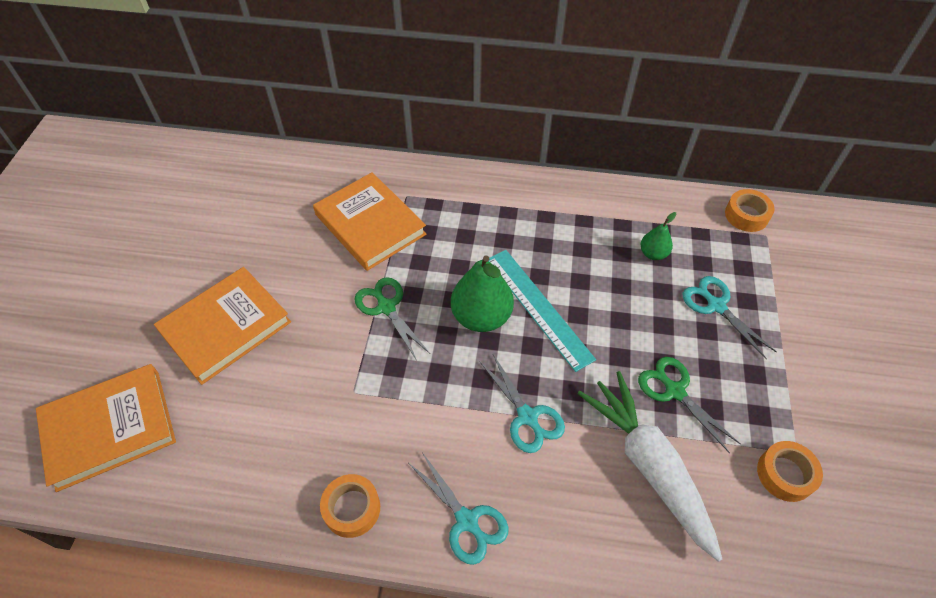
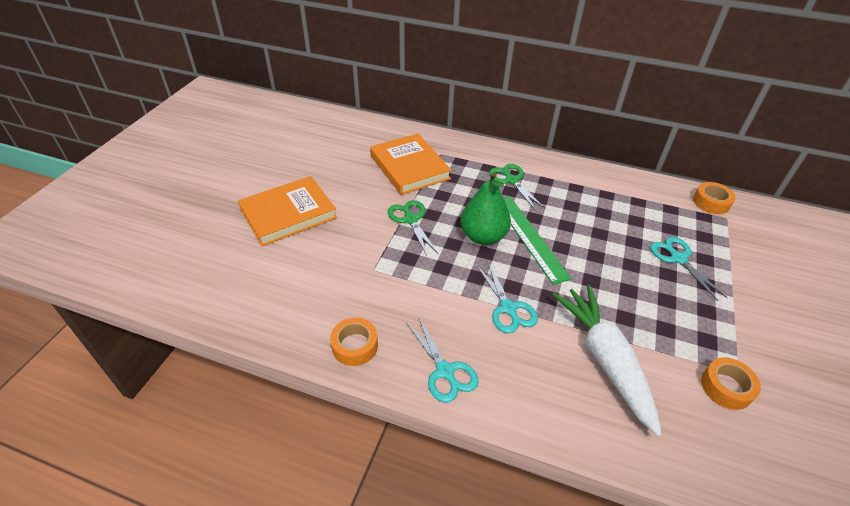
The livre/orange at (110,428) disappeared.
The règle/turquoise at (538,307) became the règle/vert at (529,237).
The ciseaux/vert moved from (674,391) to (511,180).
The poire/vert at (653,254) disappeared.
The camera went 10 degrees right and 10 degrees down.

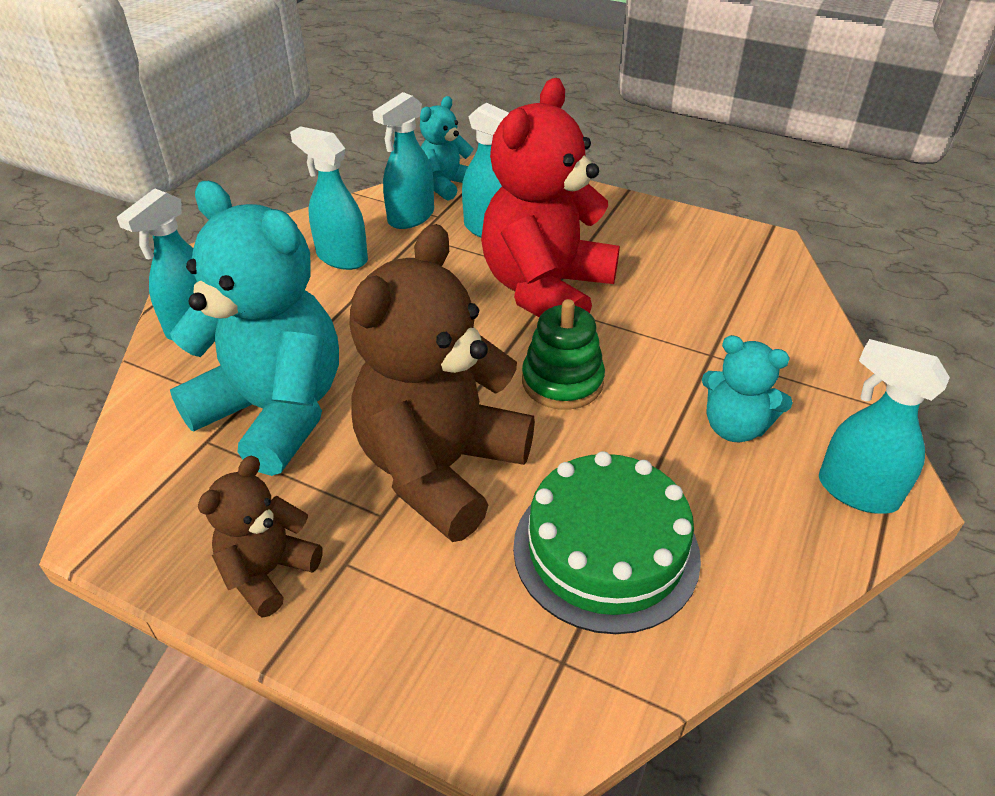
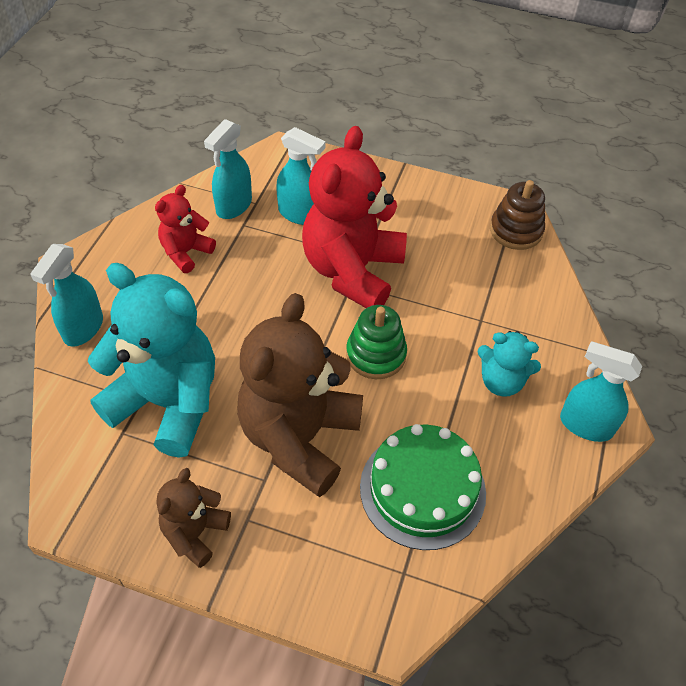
The vaporisateur/turquoise at (341,257) was replaced by the ours en peluche/rouge at (186,252).
The ours en peluche/turquoise at (446,185) disappeared.
The jouet à empiler/marron at (516,230) appeared.
The camera went 10 degrees left and 10 degrees up.

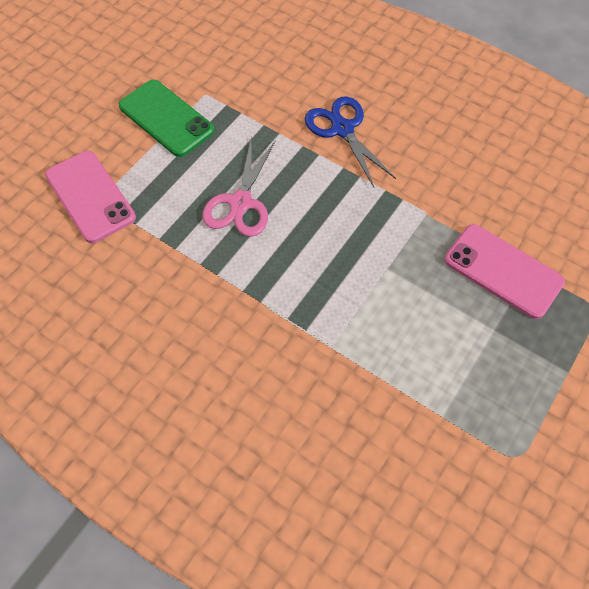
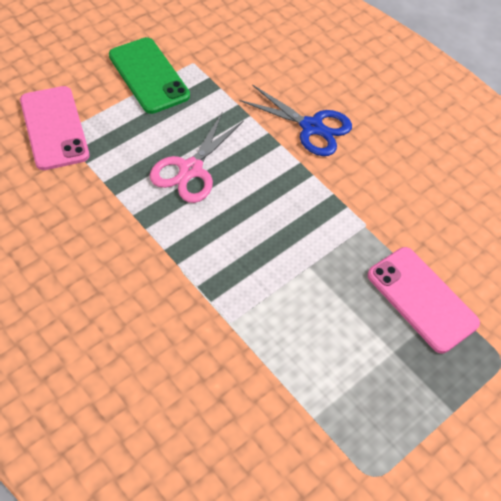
The ciseaux/bleu at (342,129) turned 135 degrees clockwise.
The camera went 10 degrees right and 5 degrees down.

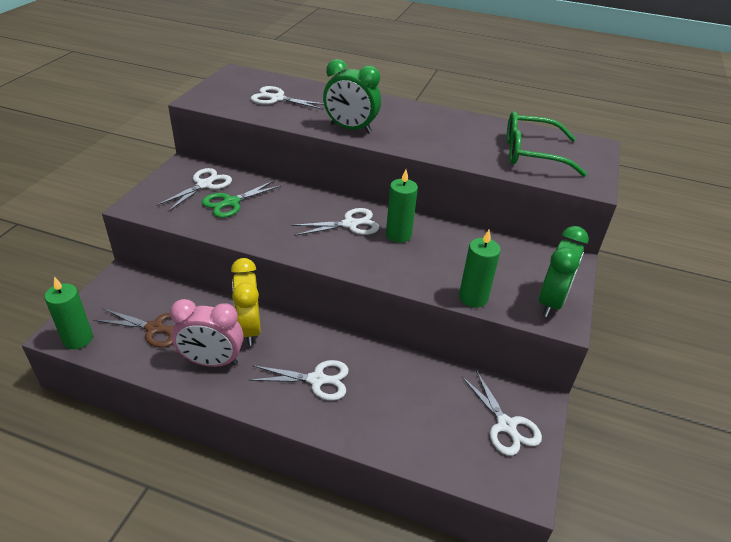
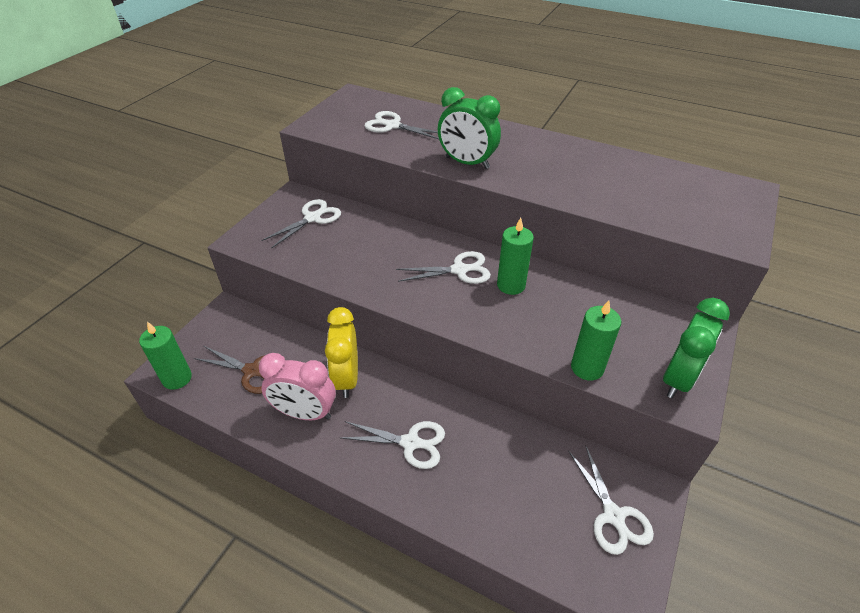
The ciseaux/vert at (231,202) disappeared.
The lunettes/vert at (532,153) disappeared.
The camera went 10 degrees right and 5 degrees up.

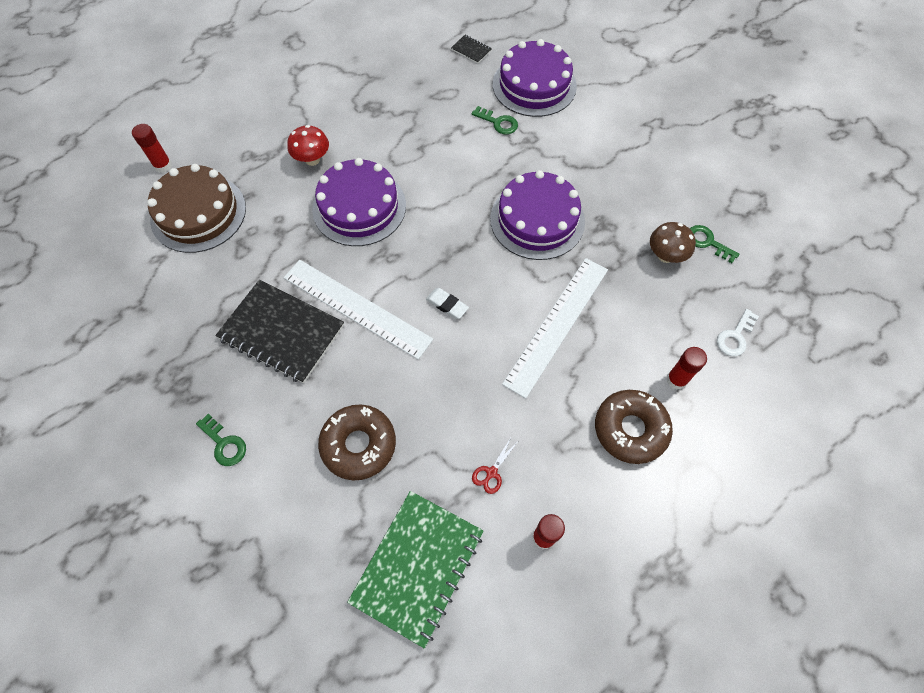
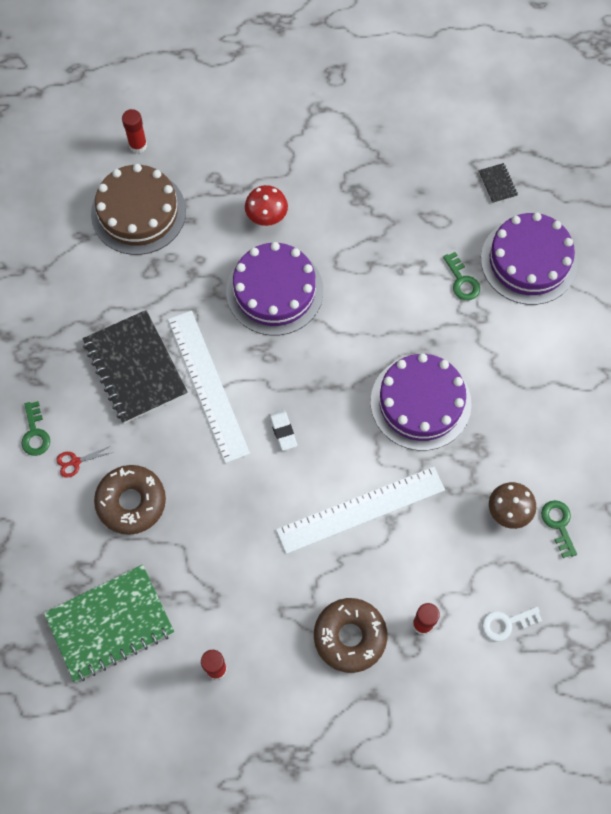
The ciseaux/rouge moved from (491,472) to (75,462).
The camera went 35 degrees right and 5 degrees up.

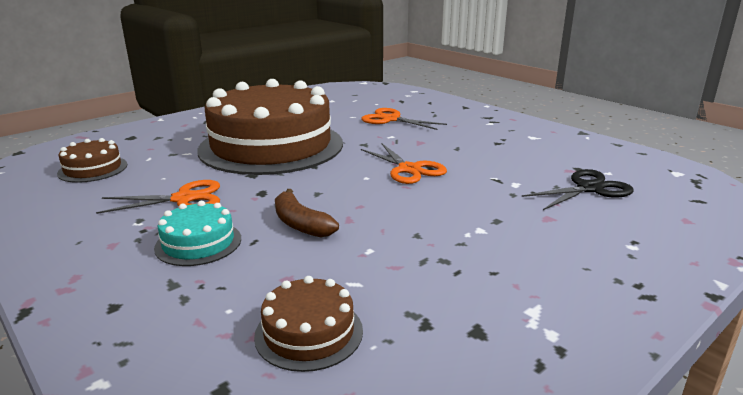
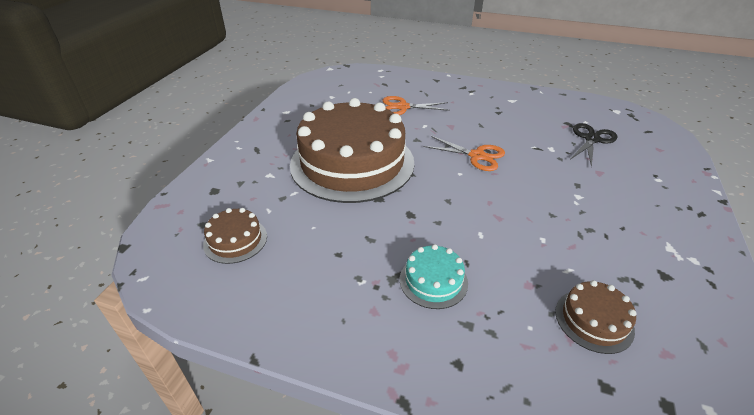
The ciseaux/orange at (184,199) disappeared.
The banane/marron at (300,224) disappeared.
The camera went 30 degrees left and 15 degrees up.

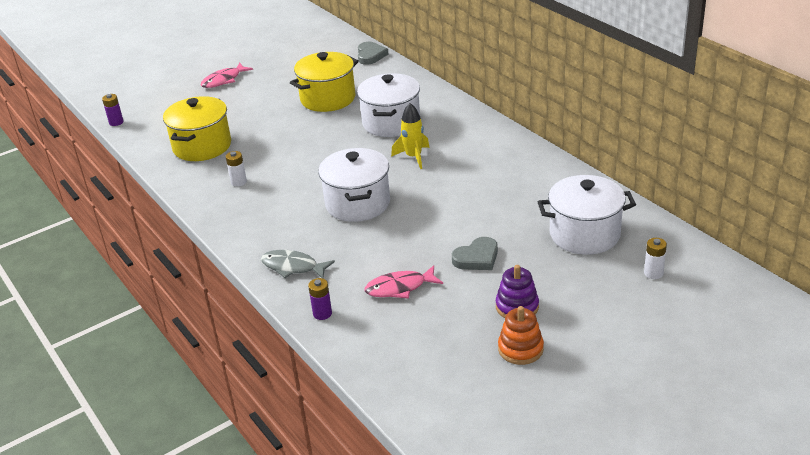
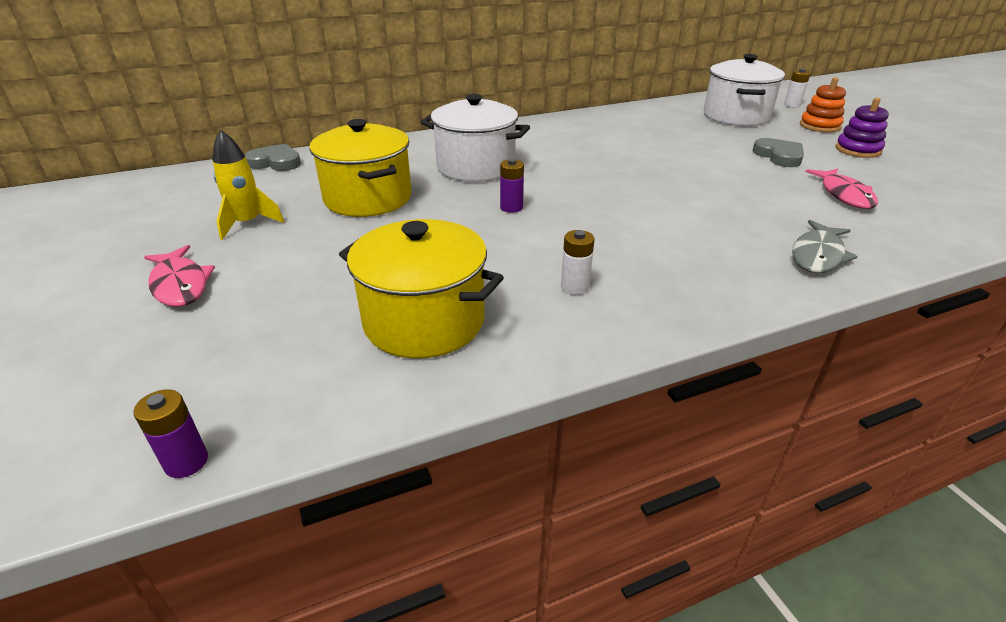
The pile/violet moved from (322,313) to (511,207).
The marmite/blanc at (357,203) disappeared.
The fusée/jaune moved from (413,157) to (248,223).
The jouet à empiler/orange moved from (520,349) to (819,126).
The camera went 80 degrees left and 0 degrees up.

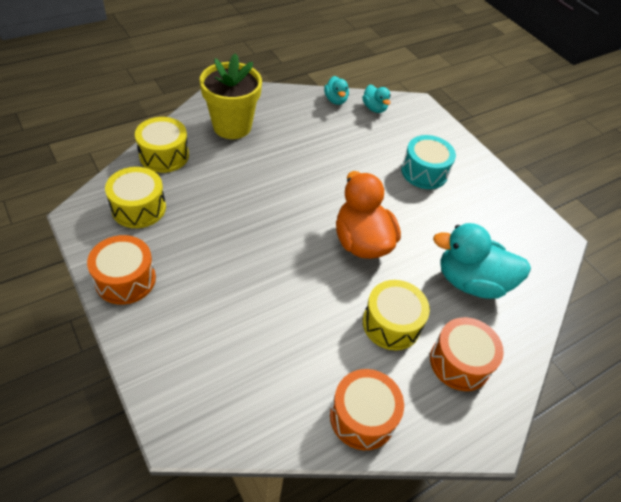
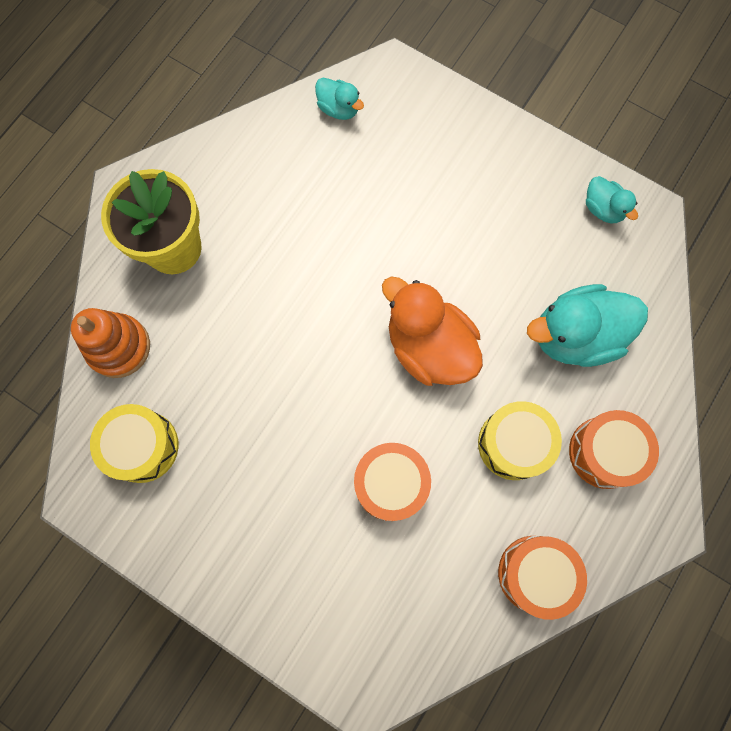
The tambour/orange moved from (125,279) to (390,483).
The tambour/jaune at (164,155) was replaced by the jouet à empiler/orange at (119,347).
The canard/turquoise moved from (335,100) to (603,209).
The tambour/turquoise at (424,172) disappeared.
The camera went 20 degrees left and 25 degrees up.

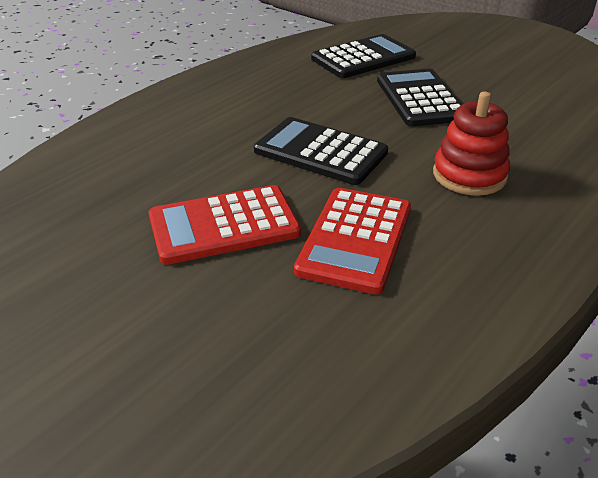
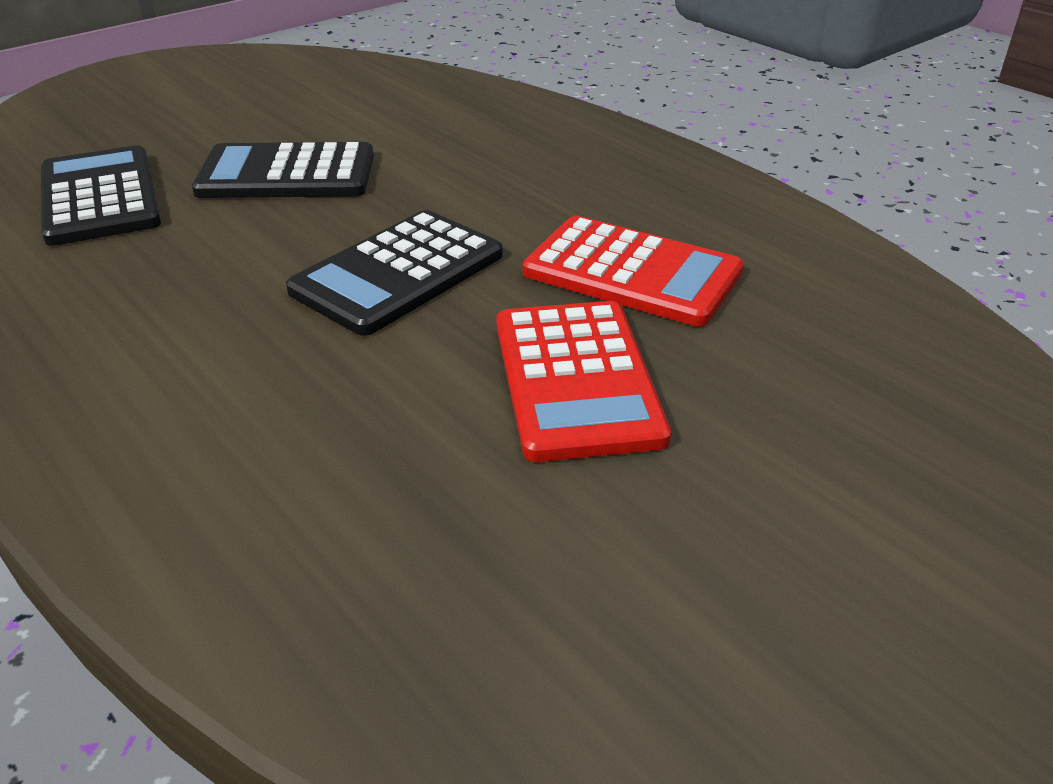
The jouet à empiler/rouge at (469,175) disappeared.
The camera went 80 degrees left and 0 degrees up.

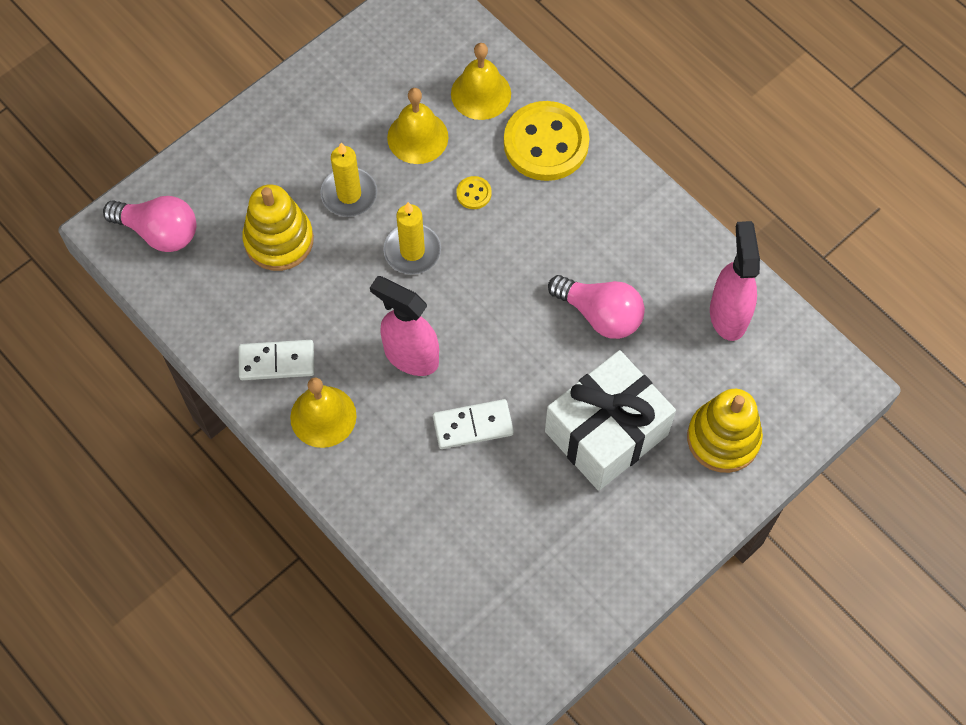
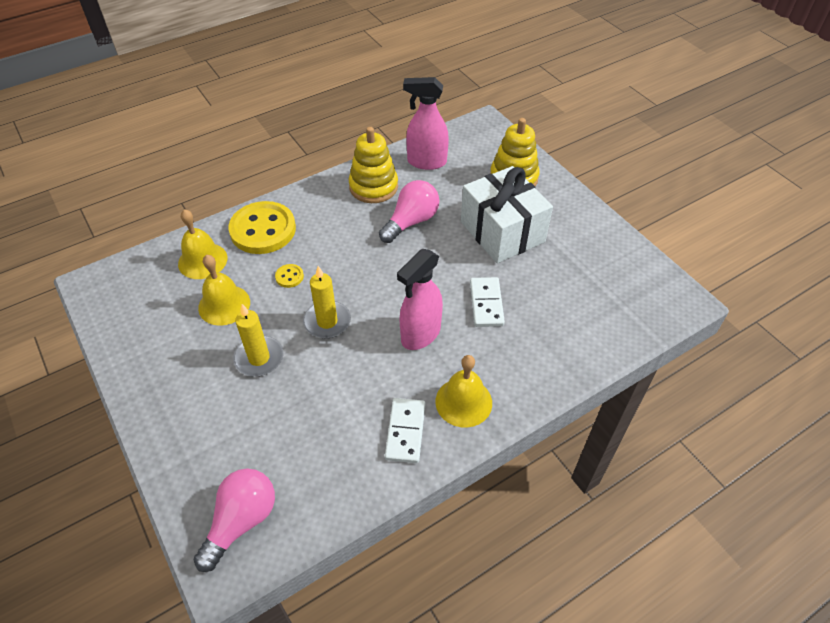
The jouet à empiler/jaune moved from (279,240) to (373,187).
The camera went 80 degrees left and 15 degrees down.

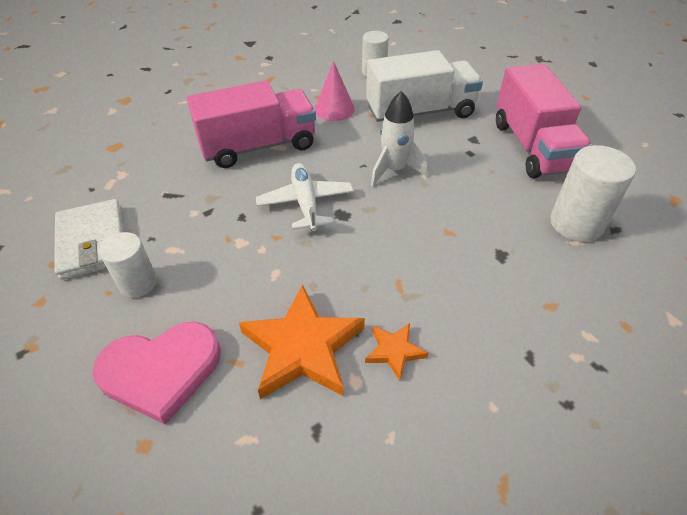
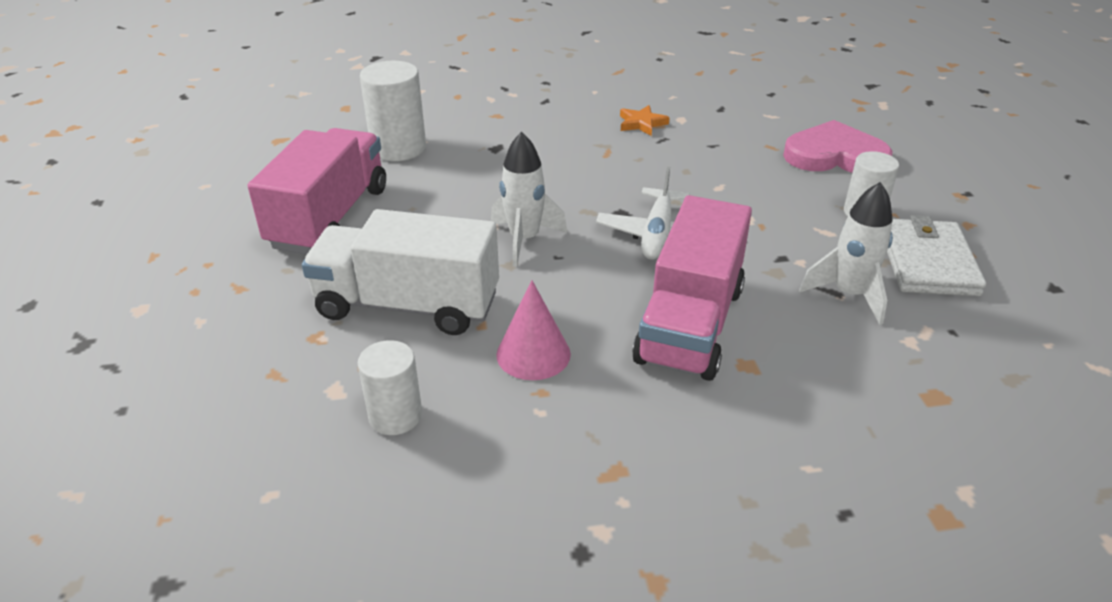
The camion/rose at (258,146) turned 75 degrees counterclockwise.
The étoile/orange at (303,348) disappeared.
The fusée/blanc at (849,294) appeared.
The camera went 155 degrees left and 10 degrees down.

